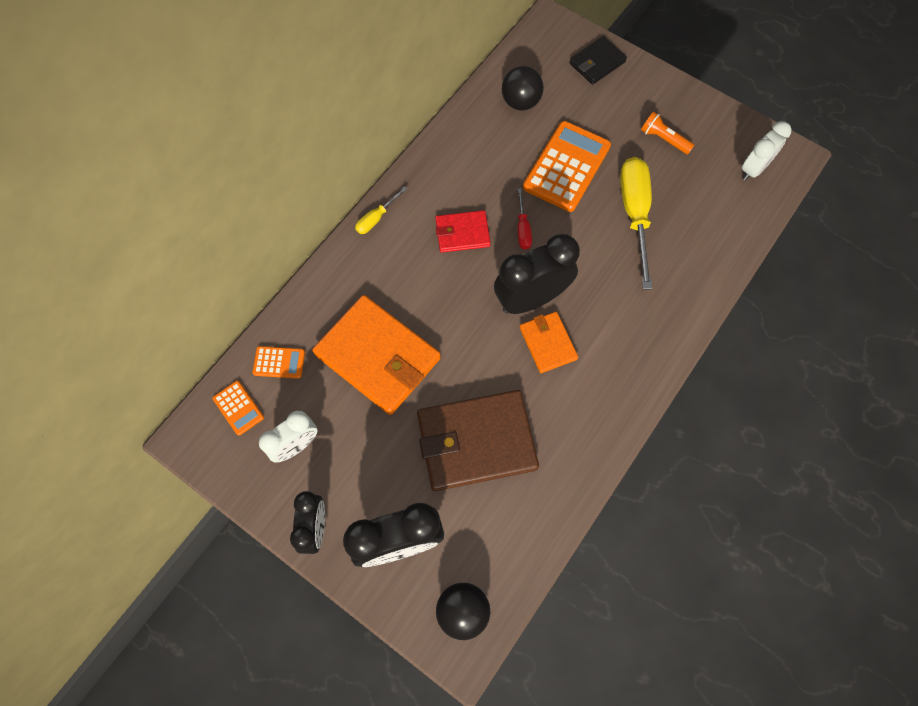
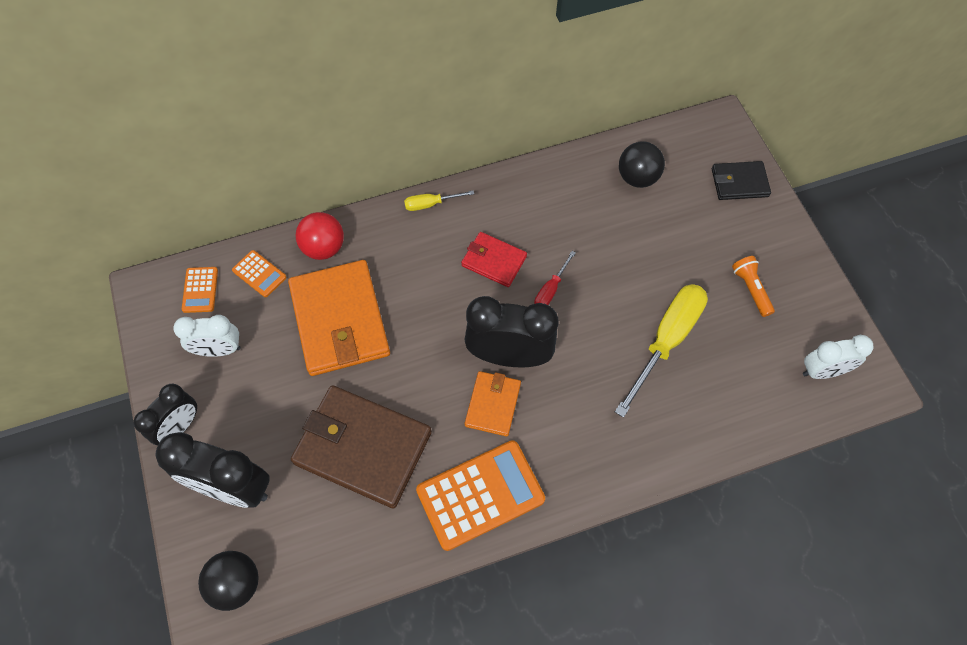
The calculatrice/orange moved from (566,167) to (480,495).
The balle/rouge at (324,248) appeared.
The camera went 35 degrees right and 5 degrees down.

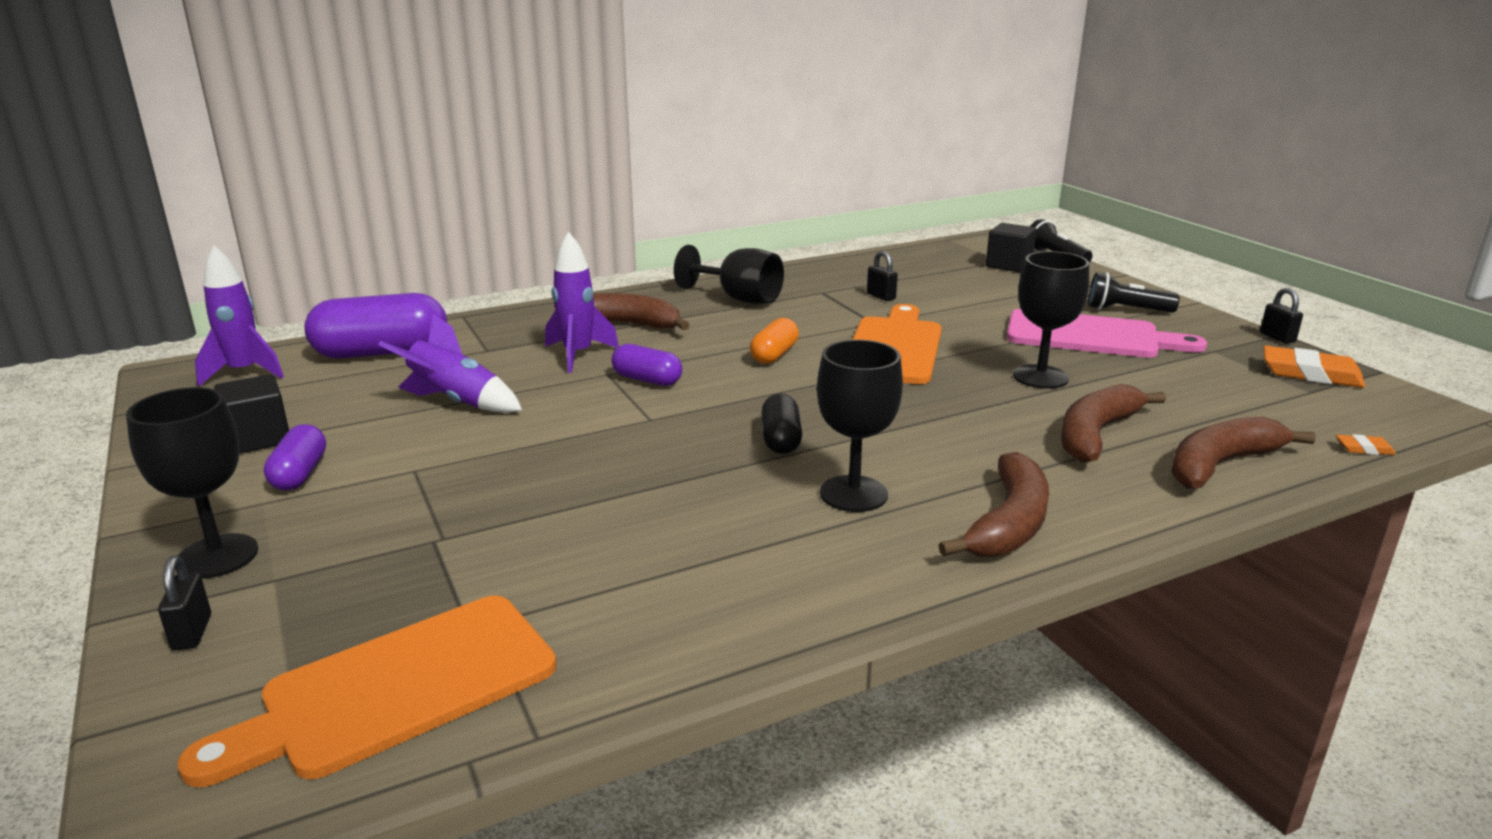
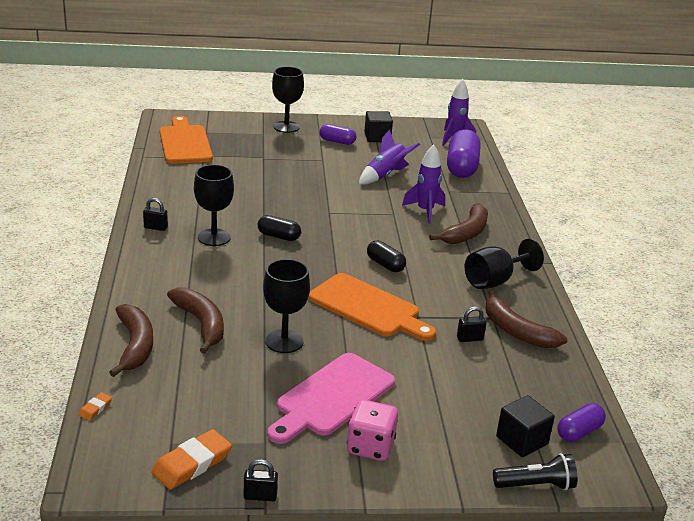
The cadenas/noir moved from (192,632) to (155,227).
The gélule/violet moved from (647,380) to (579,432).
The gélule/orange at (774,355) became the gélule/noir at (385,265).
The banane/marron moved from (1009,523) to (516,331).
The lampe de poche/noir at (1126,310) was replaced by the dé/rose at (370,446).
The camera went 110 degrees right and 5 degrees up.

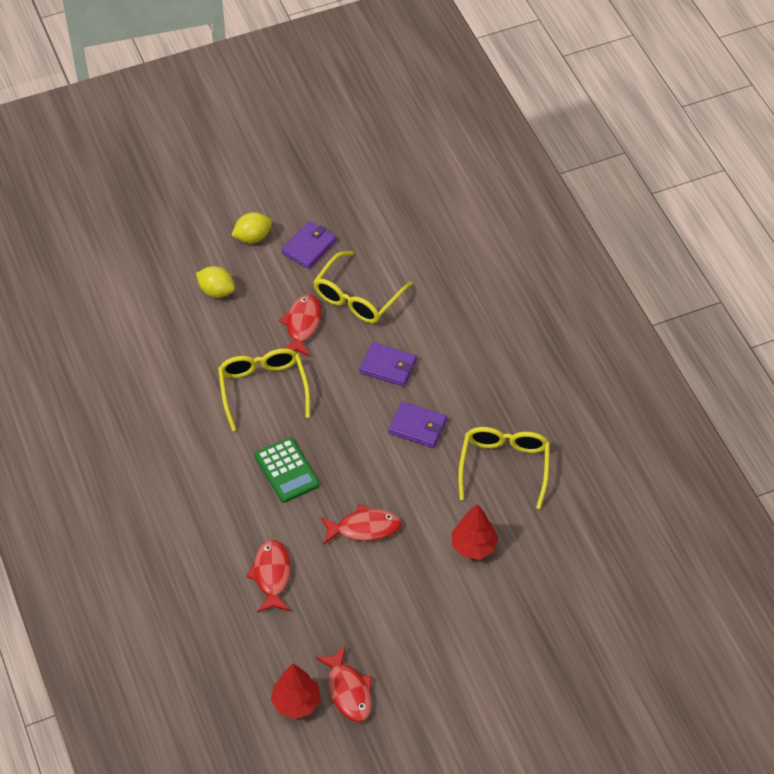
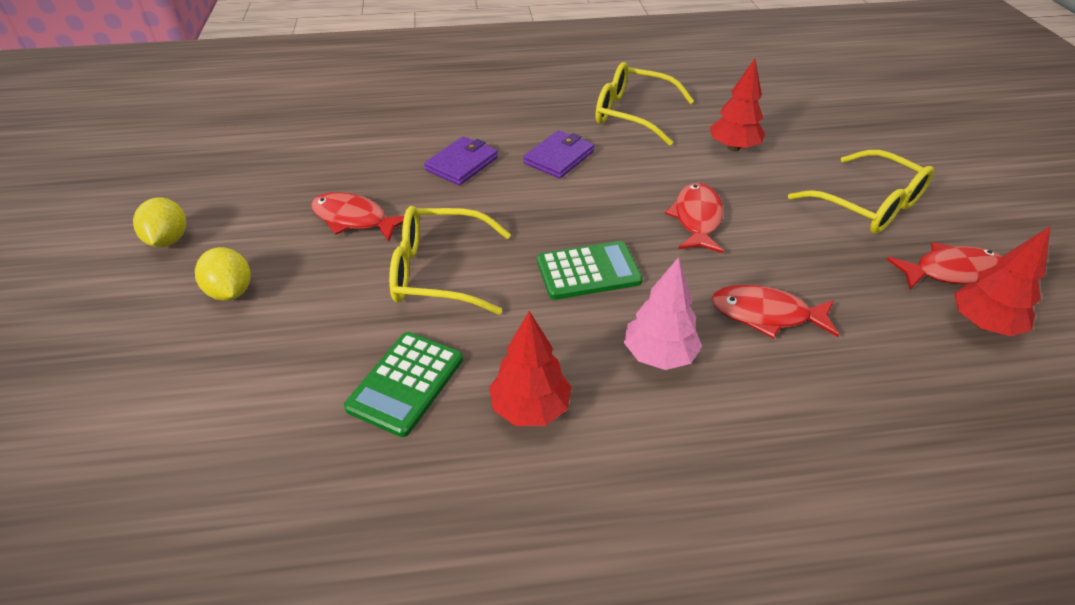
The citron/jaune at (216,291) turned 75 degrees counterclockwise.
The portefeuille/violet at (309,247) disappeared.
The lunettes/jaune moved from (358,297) to (867,205).
The calculatrice/vert at (405,383) appeared.
The arbre/rouge at (530,408) appeared.
The arbre/rose at (659,355) appeared.
The camera went 75 degrees left and 10 degrees down.

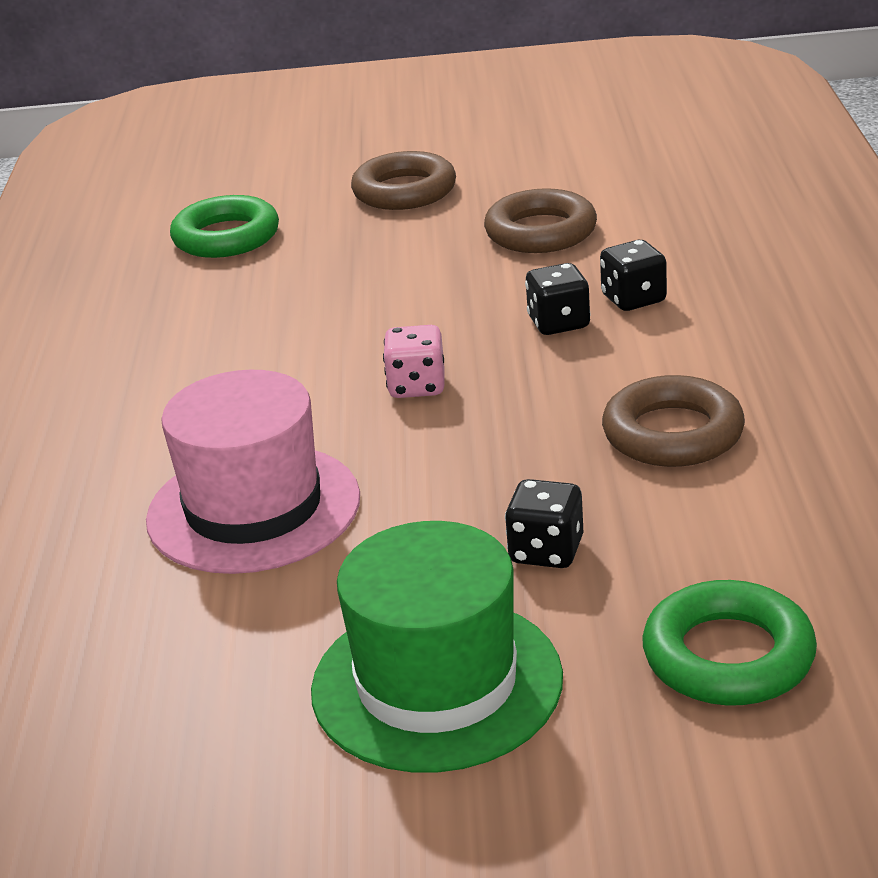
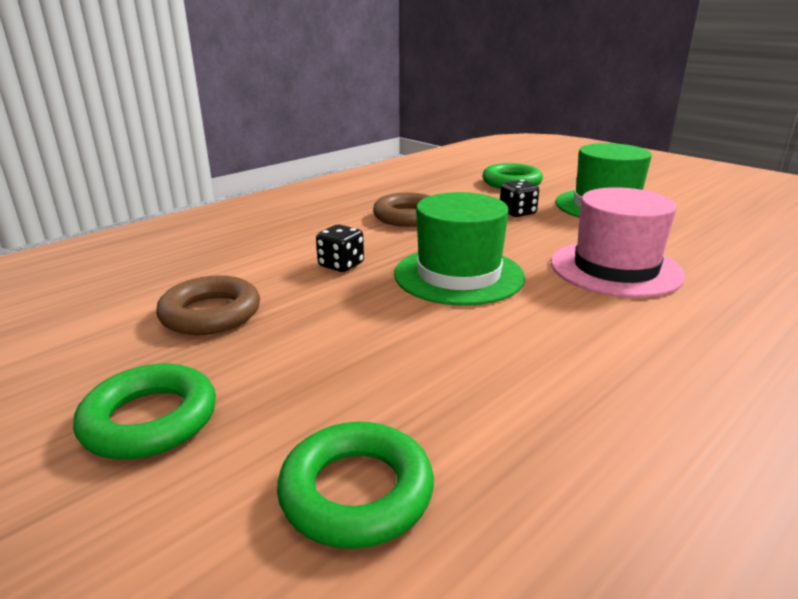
The anneau/marron at (404,191) became the anneau/vert at (150,420).
The dé/rose at (417,386) was replaced by the chapeau/vert at (458,275).
The dé/noir at (633,299) disappeared.
The camera went 135 degrees left and 5 degrees down.

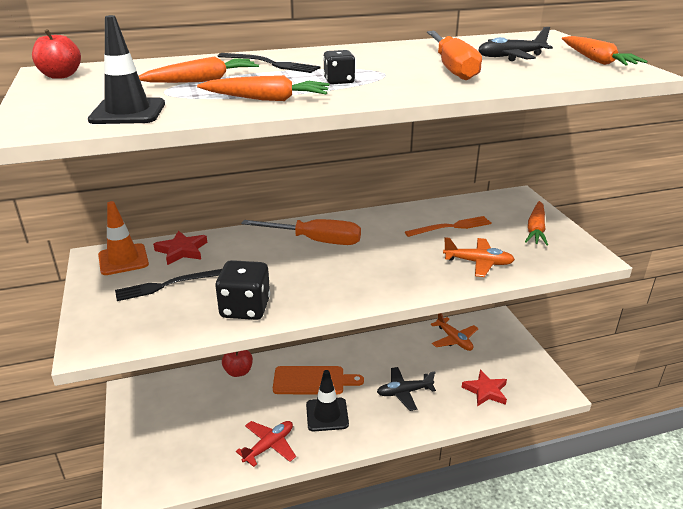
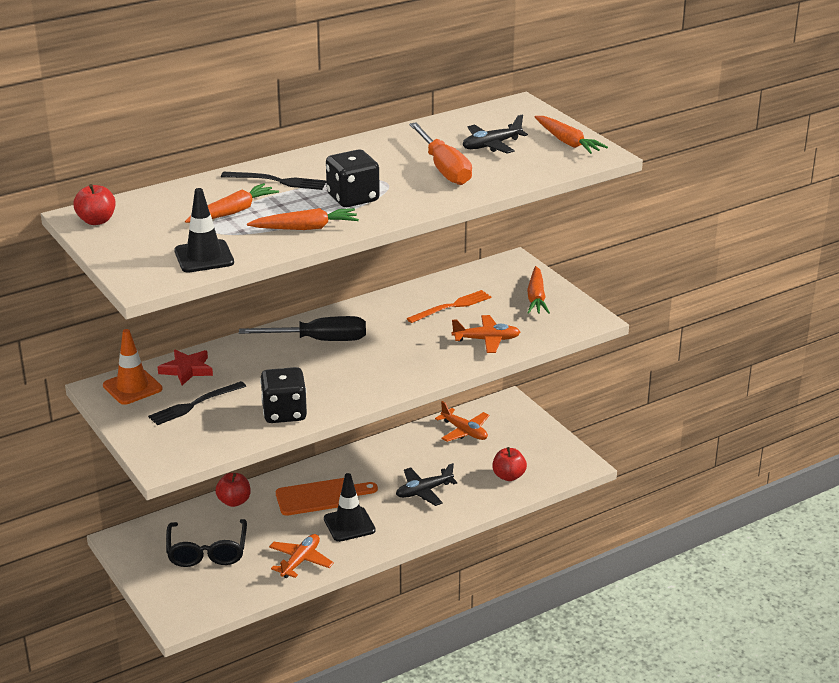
The avion/rouge at (269,446) became the avion/orange at (300,561).
The tournevis/orange at (316,241) became the tournevis/noir at (319,340).
The dé/noir at (339,81) changed to 1.78 times the size.
The étoile/rouge at (485,391) was replaced by the pomme/rouge at (508,476).
The lunettes/noir at (207,551) appeared.
The camera went 15 degrees left and 0 degrees up.

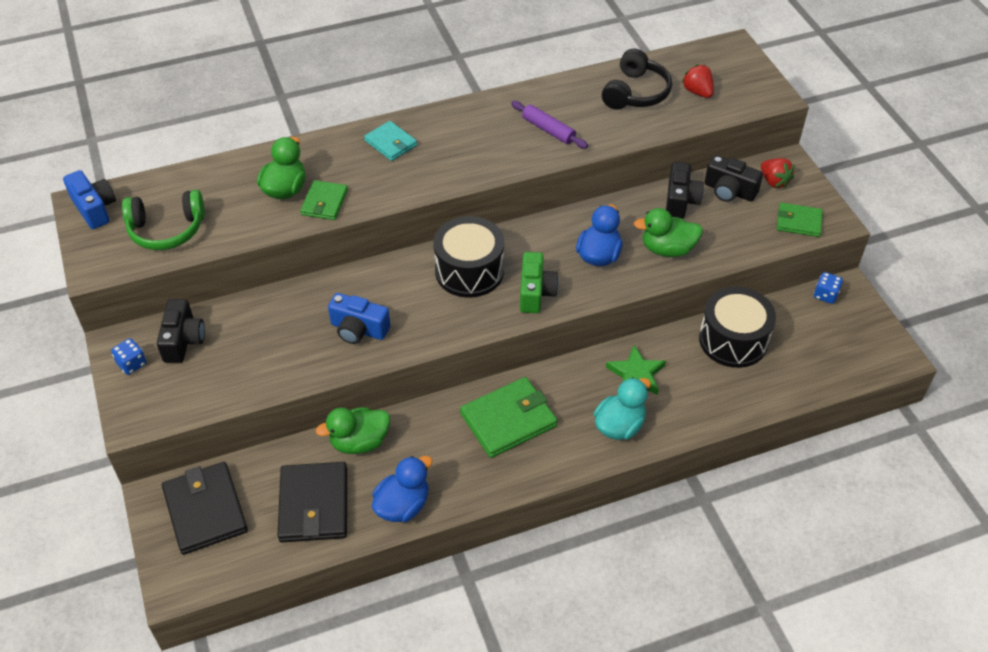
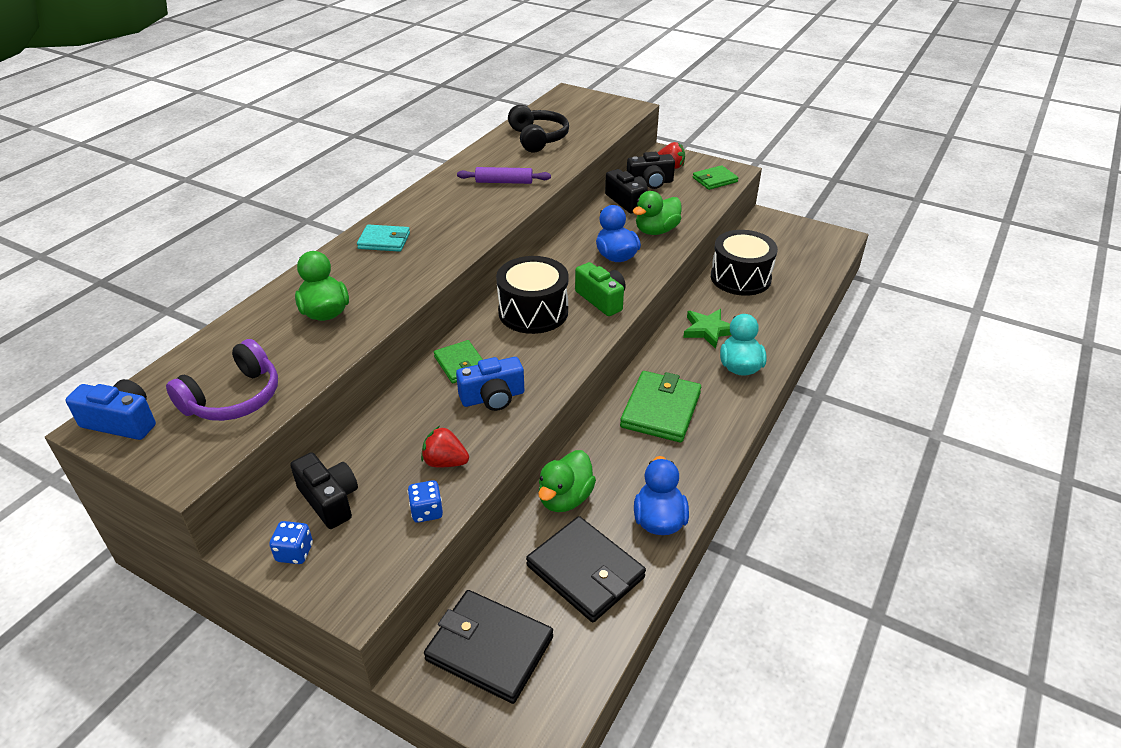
The casque audio/vert at (167,229) became the casque audio/violet at (233,398).
The portefeuille/vert moved from (324,202) to (461,364).
The fraise/rouge moved from (697,92) to (445,462).
The dé/bleu moved from (825,295) to (427,511).
The camera went 40 degrees left and 10 degrees down.

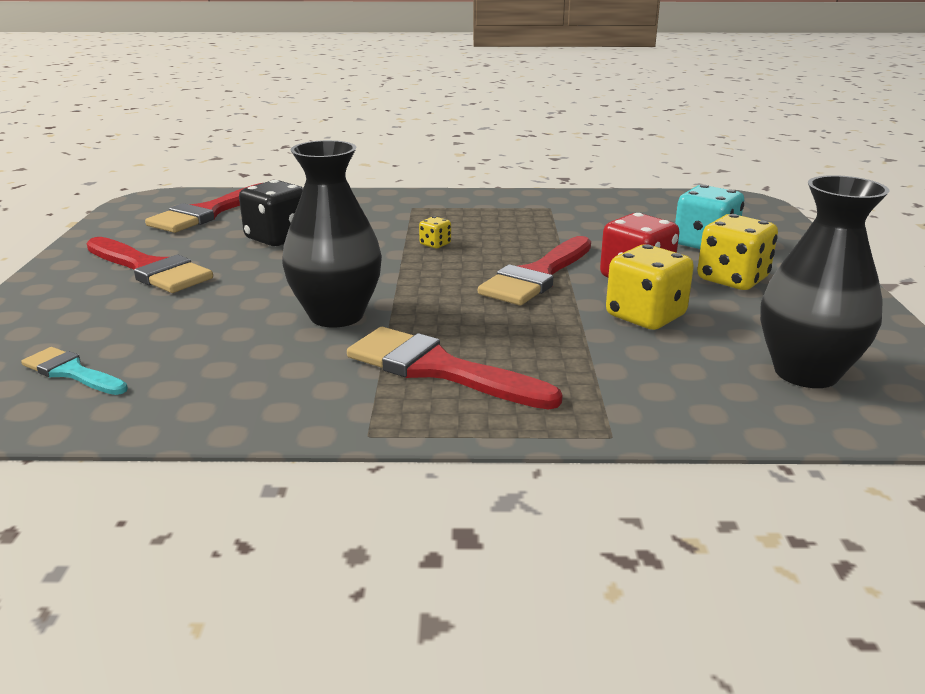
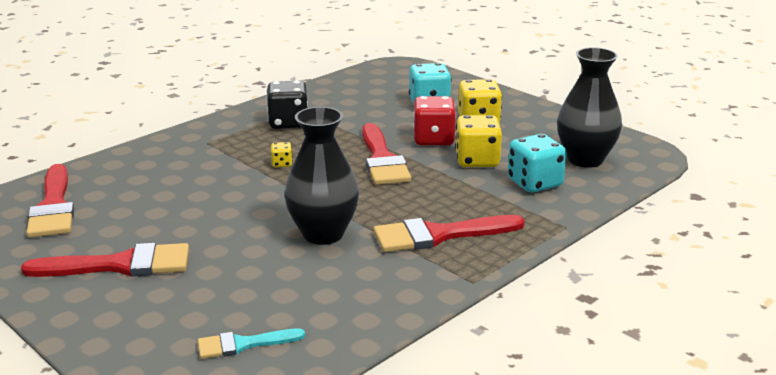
The dé/noir moved from (278,238) to (288,123).
The dé/turquoise at (534,183) appeared.
The camera went 45 degrees left and 0 degrees up.

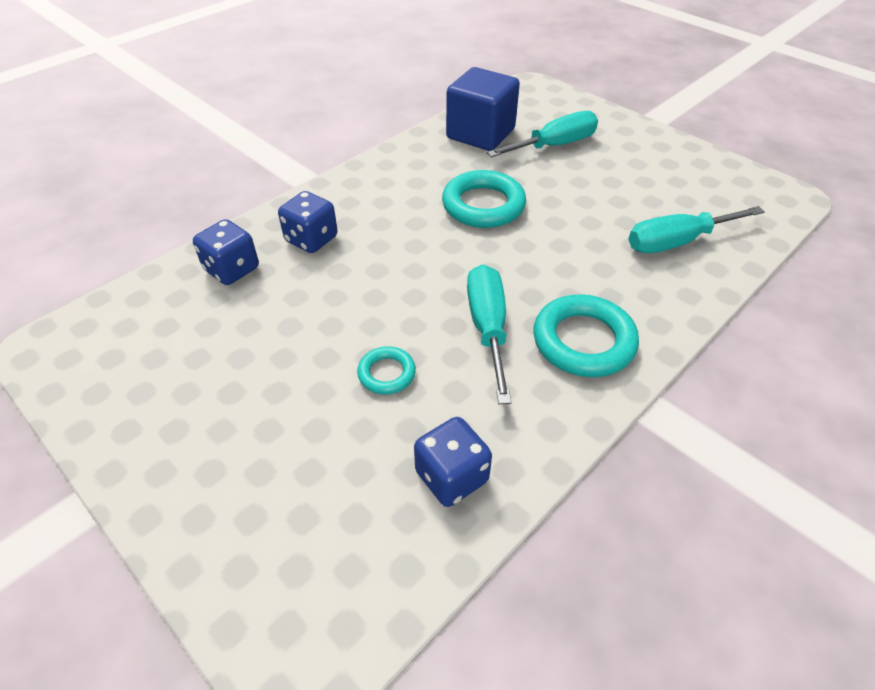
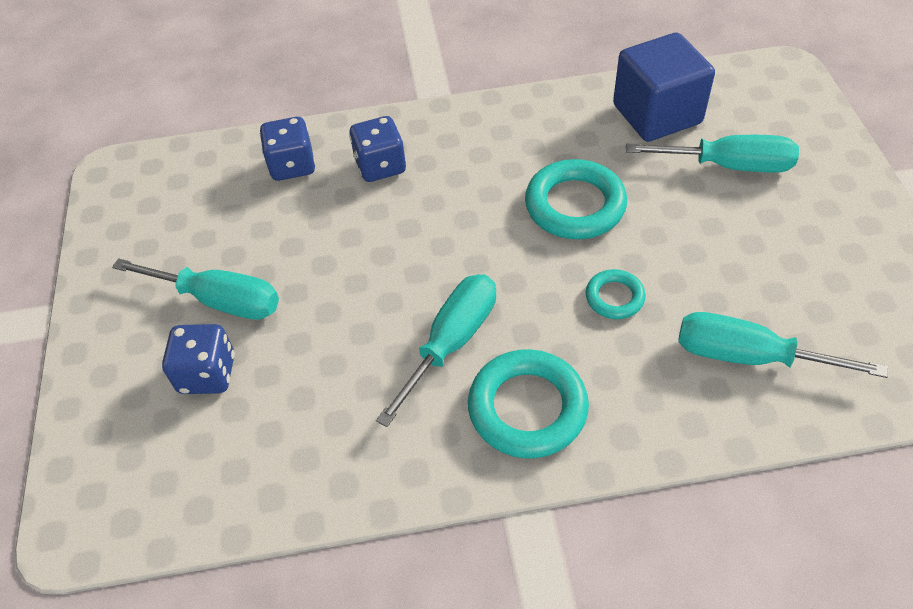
The anneau/turquoise moved from (386,373) to (614,297).
The dé/bleu moved from (451,477) to (207,374).
The tournevis/turquoise at (219,300) appeared.
The camera went 40 degrees right and 5 degrees up.

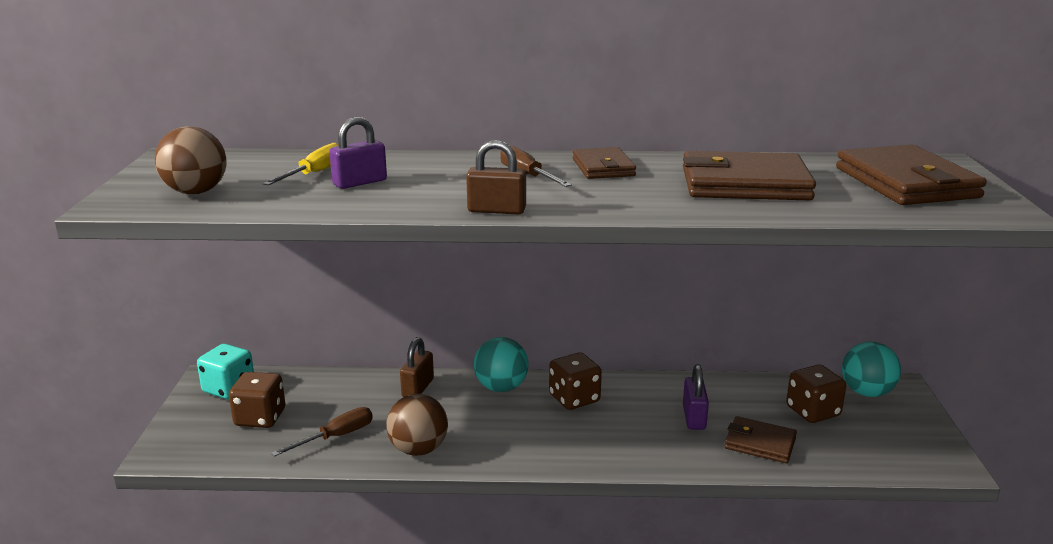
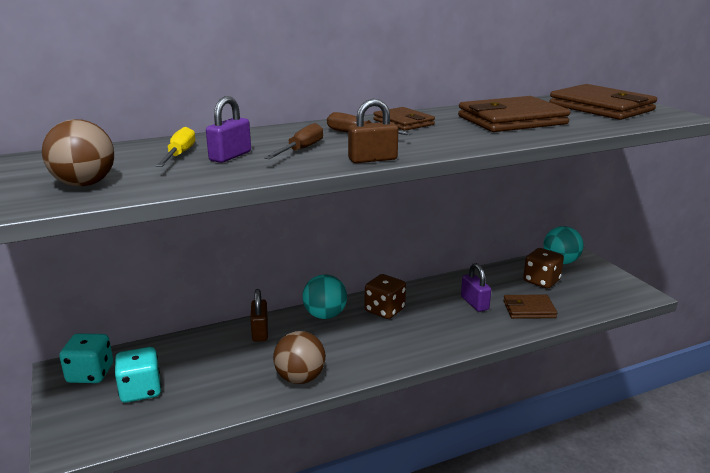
The dé/marron at (260,418) became the dé/turquoise at (141,390).
The tournevis/marron moved from (336,437) to (301,150).
The camera went 25 degrees left and 0 degrees up.

